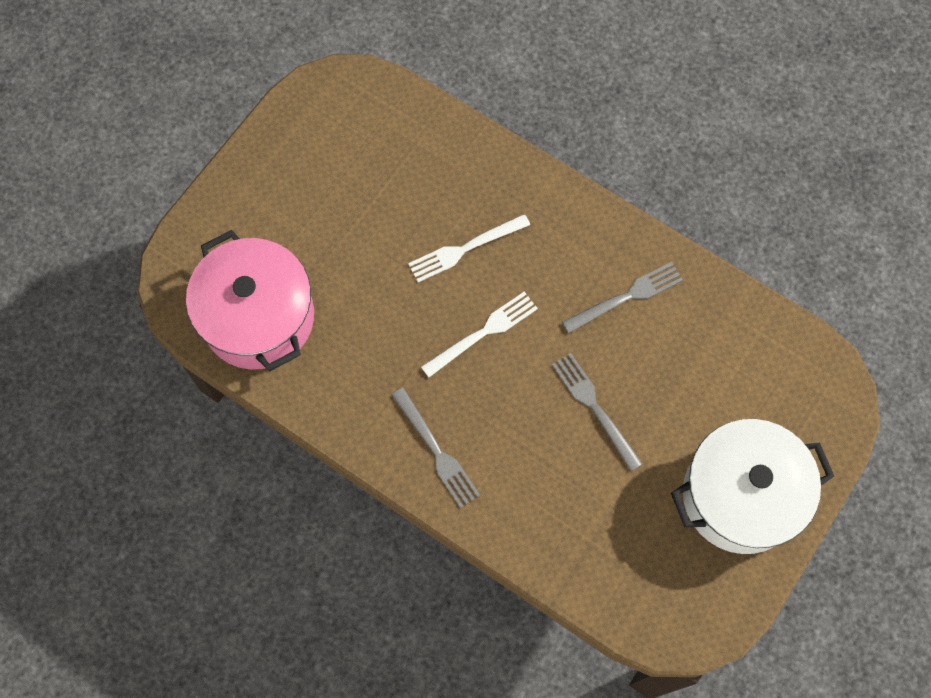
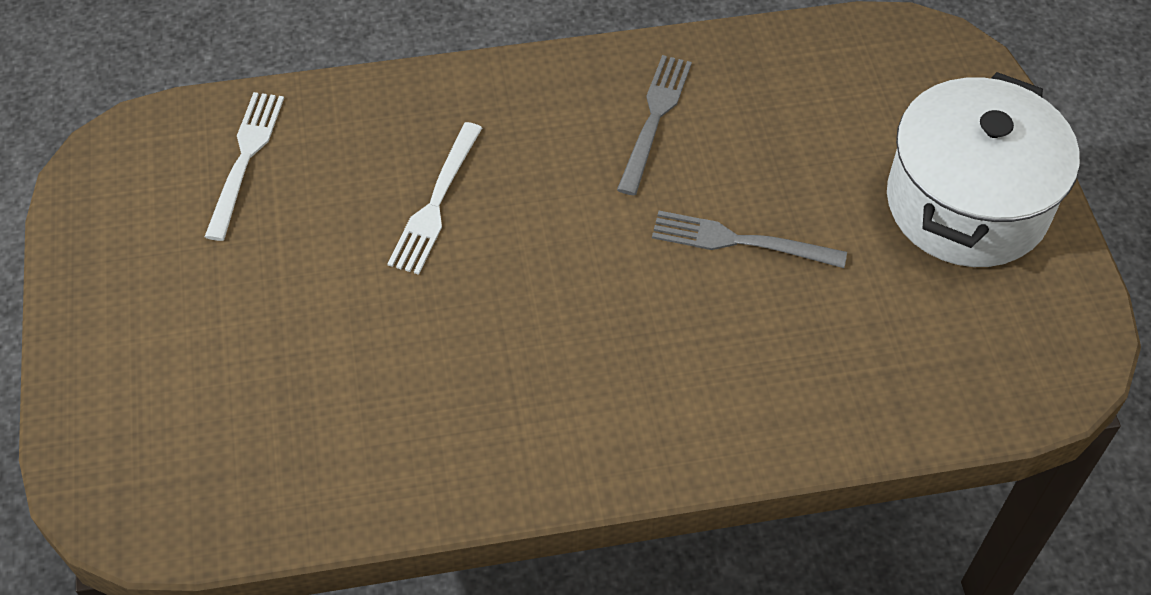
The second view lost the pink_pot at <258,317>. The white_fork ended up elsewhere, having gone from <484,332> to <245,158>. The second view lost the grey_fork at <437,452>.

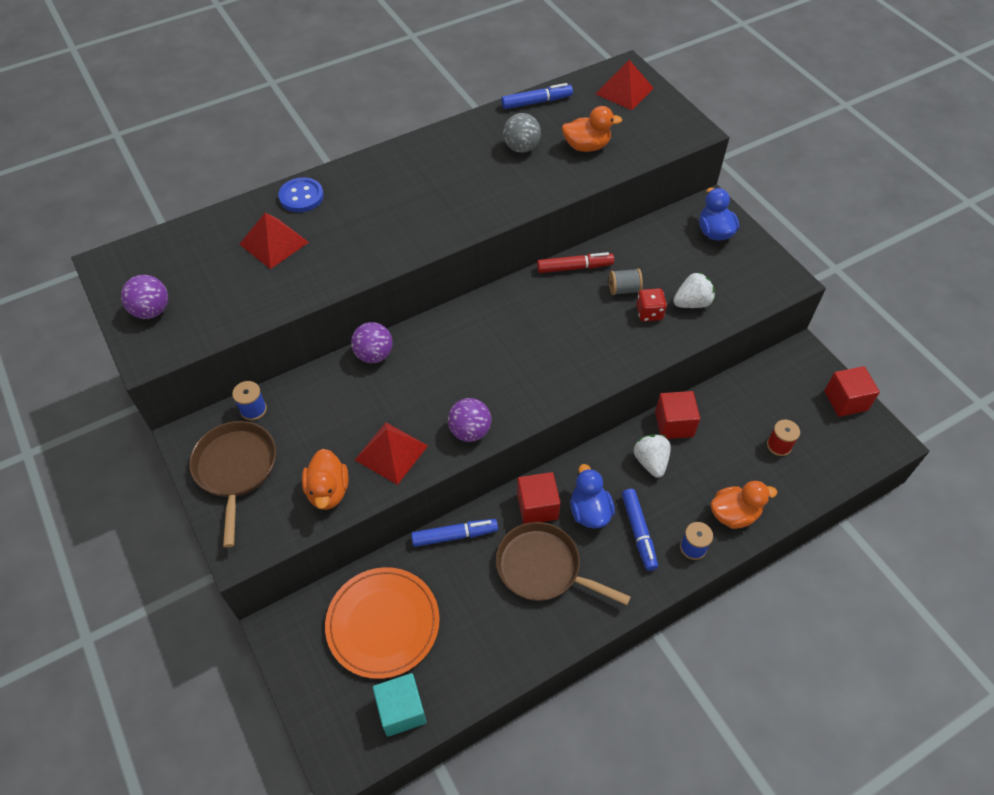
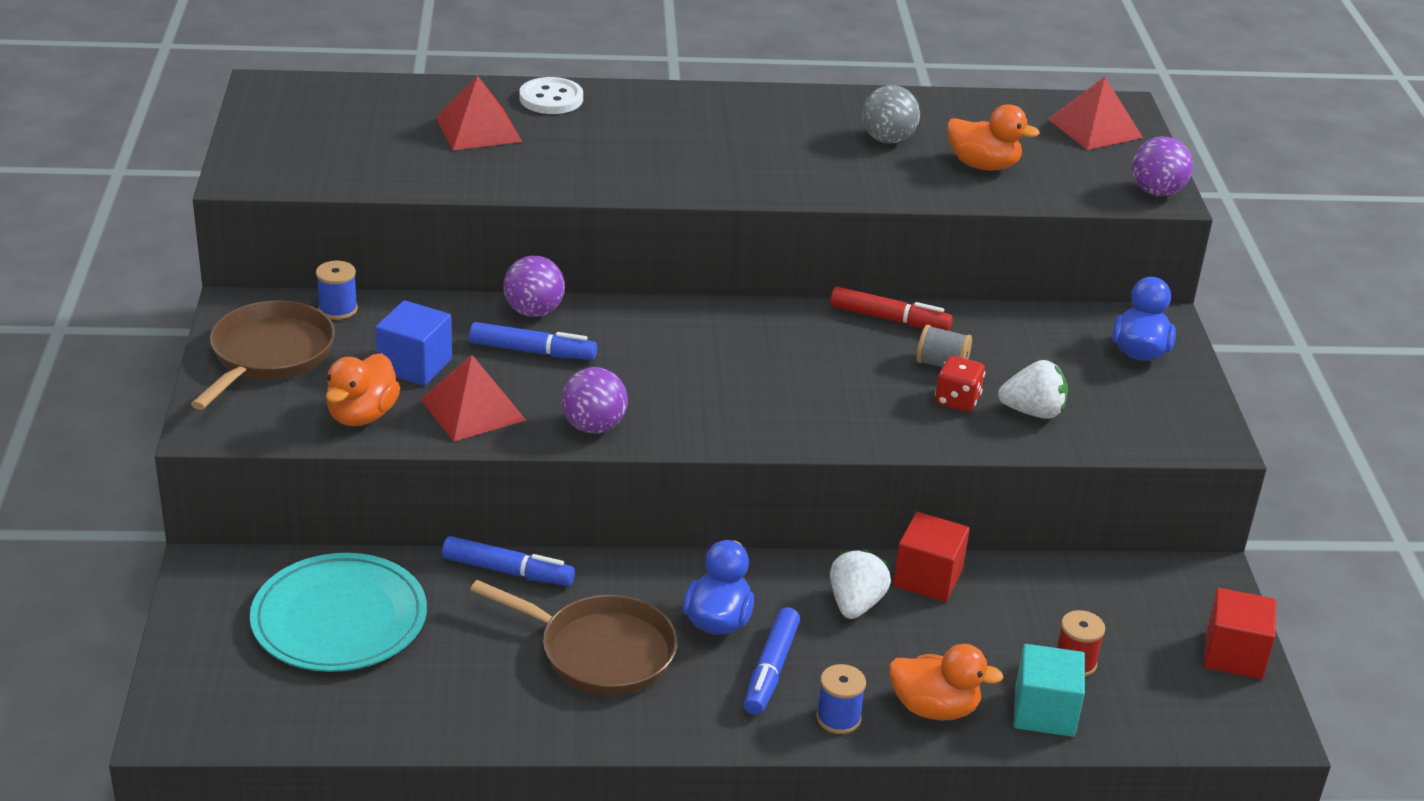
The blue_marker ended up elsewhere, having gone from <536,102> to <532,351>. What was the blue_button at <301,196> turned into the white_button at <551,99>. The purple_ball ended up elsewhere, having gone from <152,311> to <1156,192>. The second view lost the red_cube at <537,506>. The brown_pan at <543,568> ended up facing another way, 150 degrees clockwise from before. What was the orange_plate at <383,623> turned into the turquoise_plate at <339,618>. The turquoise_cube ended up elsewhere, having gone from <401,710> to <1044,712>. The second view gained the blue_cube at <415,365>.

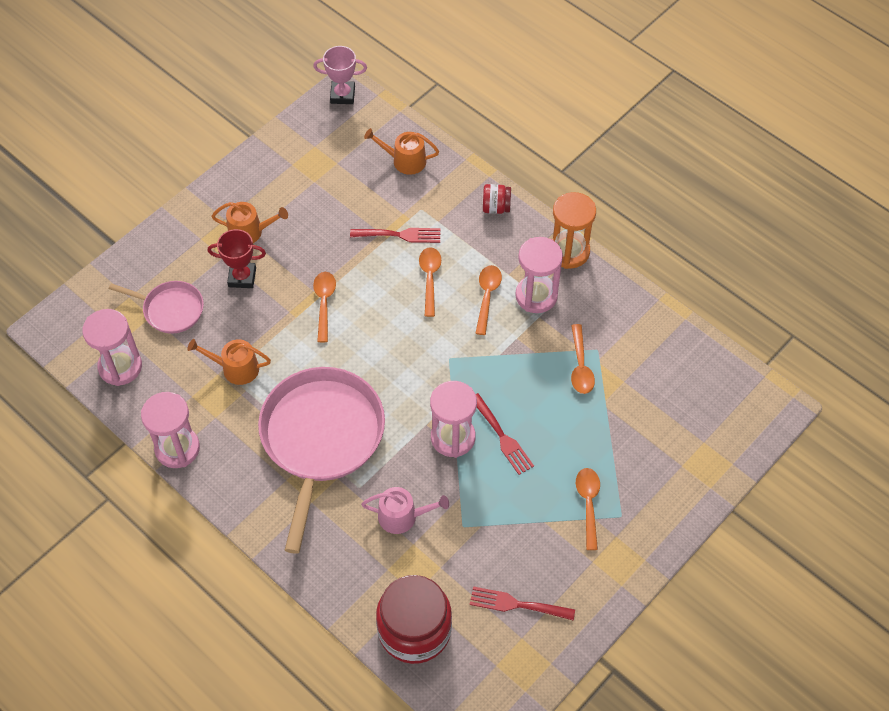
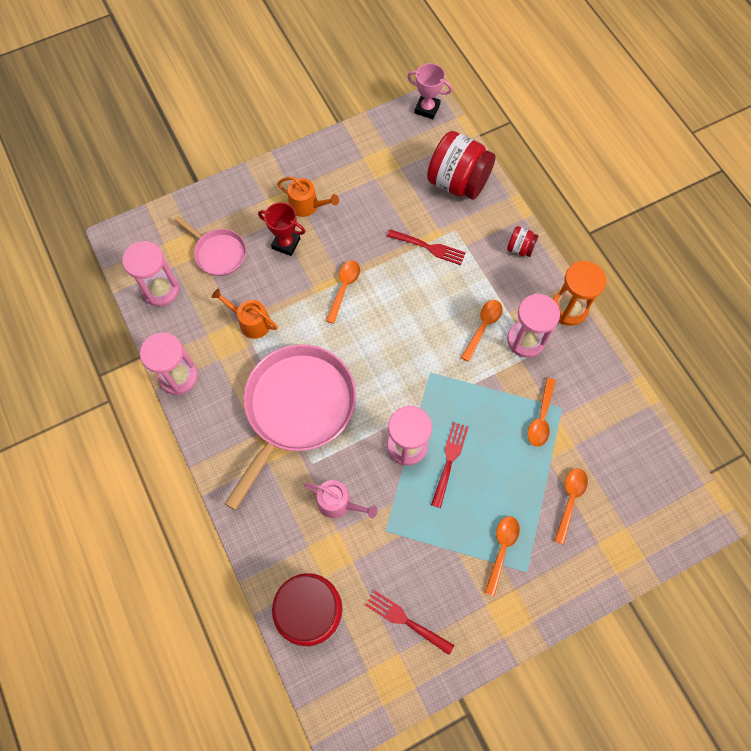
Where the orange_watering_can stood at <405,160>, the red_jar came to stand at <457,182>. The orange_spoon ended up elsewhere, having gone from <430,278> to <570,500>. The red_fork at <502,437> ended up facing another way, 150 degrees counterclockwise from before.

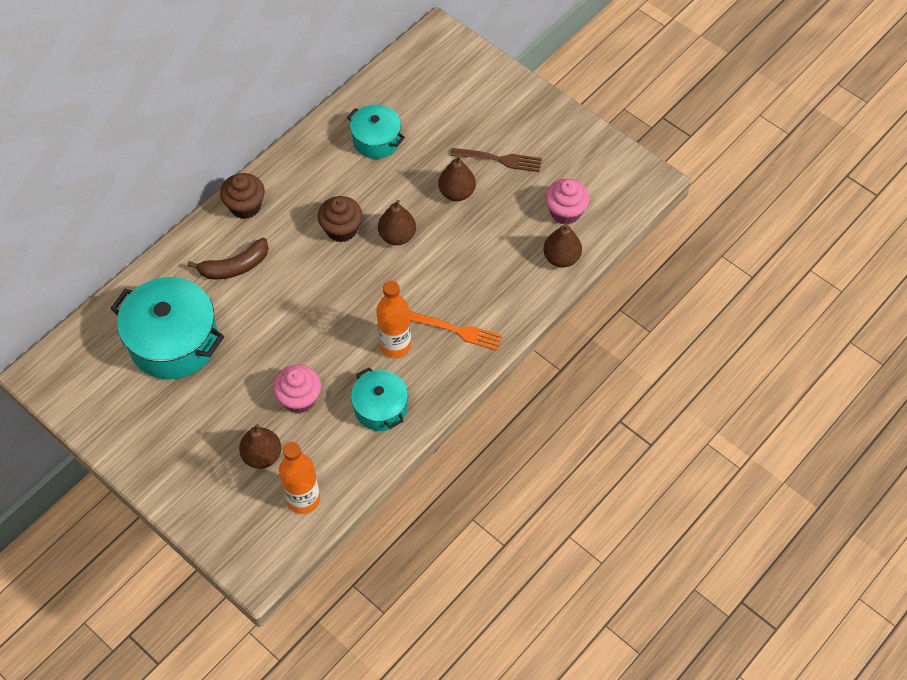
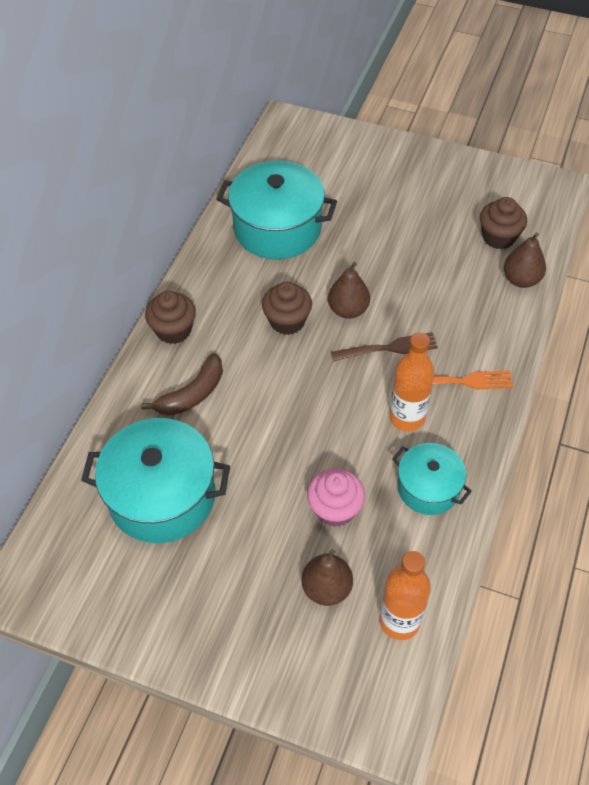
The size of the turquoise_pot at <376,140> changed by a factor of 1.71. The brown_fork ended up elsewhere, having gone from <500,160> to <389,348>. The second view lost the brown_pear at <456,192>. What was the pink_cupcake at <565,212> turned into the brown_cupcake at <498,237>.

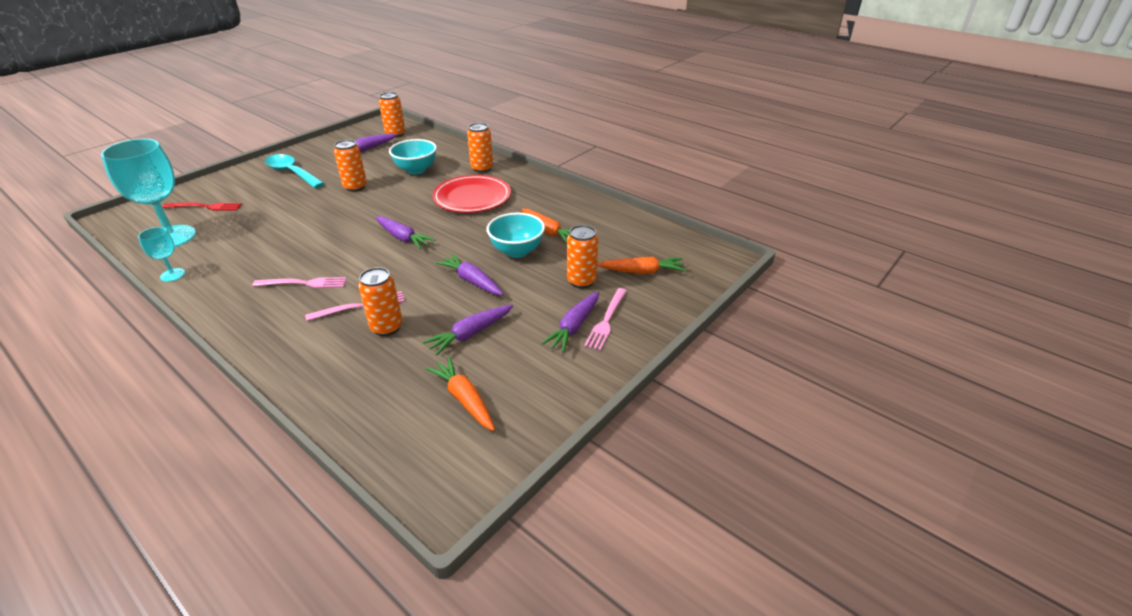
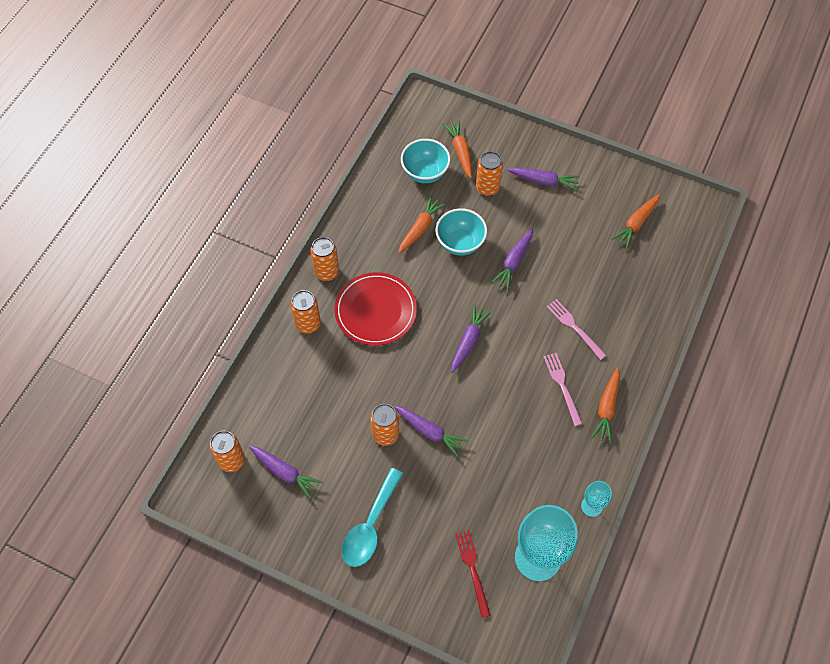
The turquoise_bowl ended up elsewhere, having gone from <416,170> to <425,173>. The orange_can ended up elsewhere, having gone from <386,327> to <326,272>. The second view lost the pink_fork at <606,320>. The purple_carrot ended up elsewhere, having gone from <470,334> to <430,432>. The second view gained the orange_carrot at <607,408>.

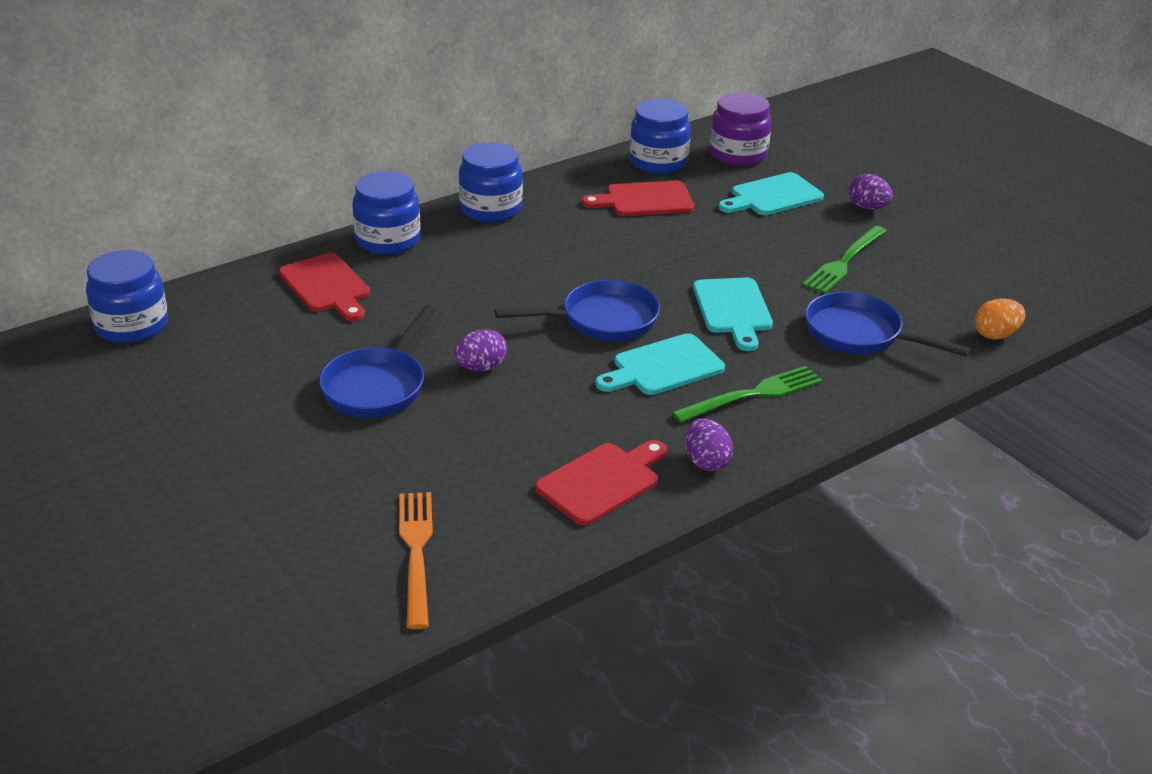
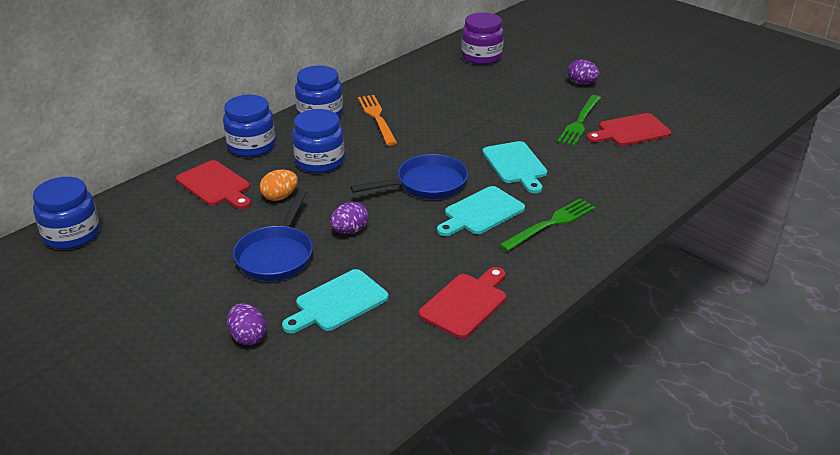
The blue_jar ended up elsewhere, having gone from <658,162> to <319,161>. The turquoise_cutting_board ended up elsewhere, having gone from <772,196> to <338,302>. The red_cutting_board ended up elsewhere, having gone from <644,200> to <630,131>. The second view lost the blue_pan at <860,335>. The orange_egg ended up elsewhere, having gone from <995,335> to <280,197>. The purple_egg ended up elsewhere, having gone from <706,462> to <248,337>. The orange_fork ended up elsewhere, having gone from <416,552> to <377,118>.

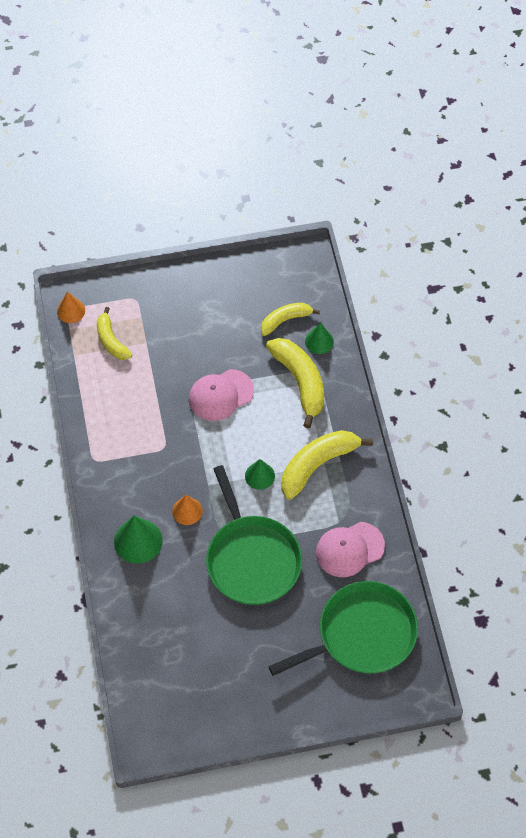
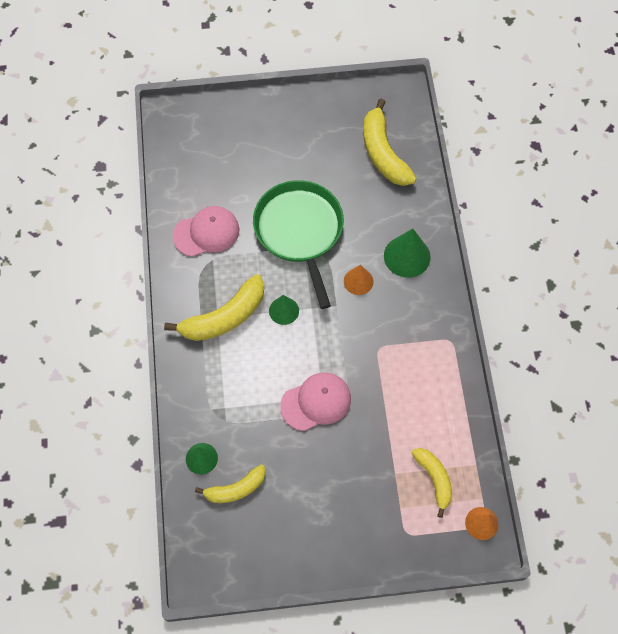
The yellow_banana ended up elsewhere, having gone from <300,382> to <383,153>. The second view lost the green_pan at <362,634>.

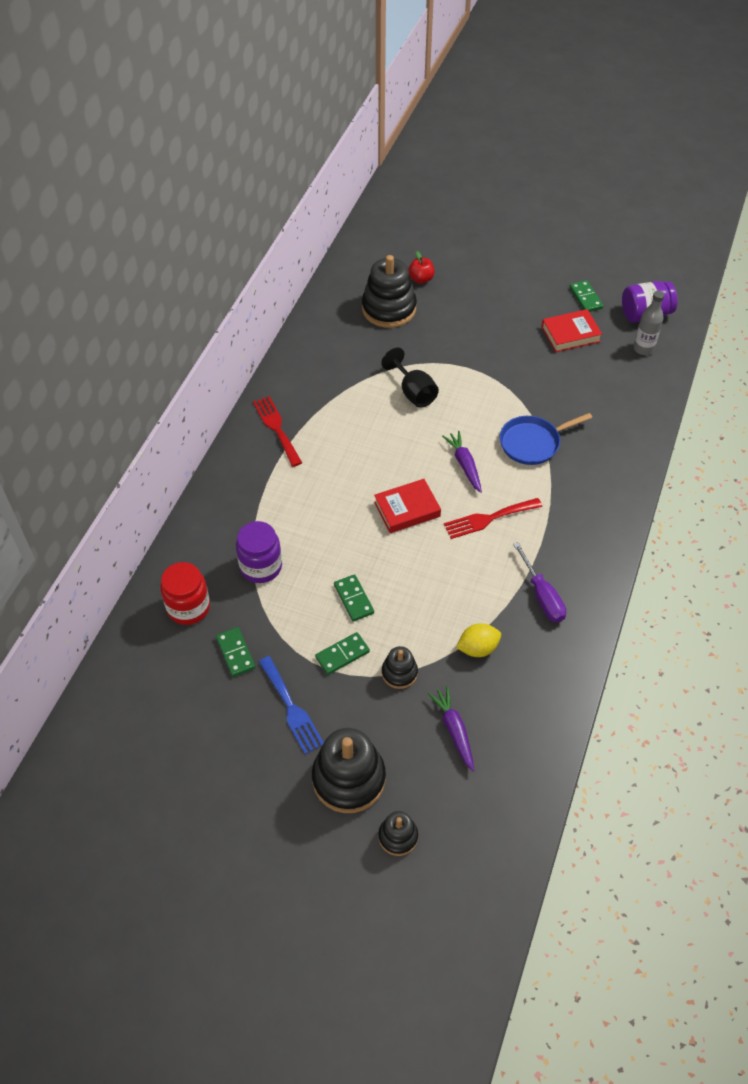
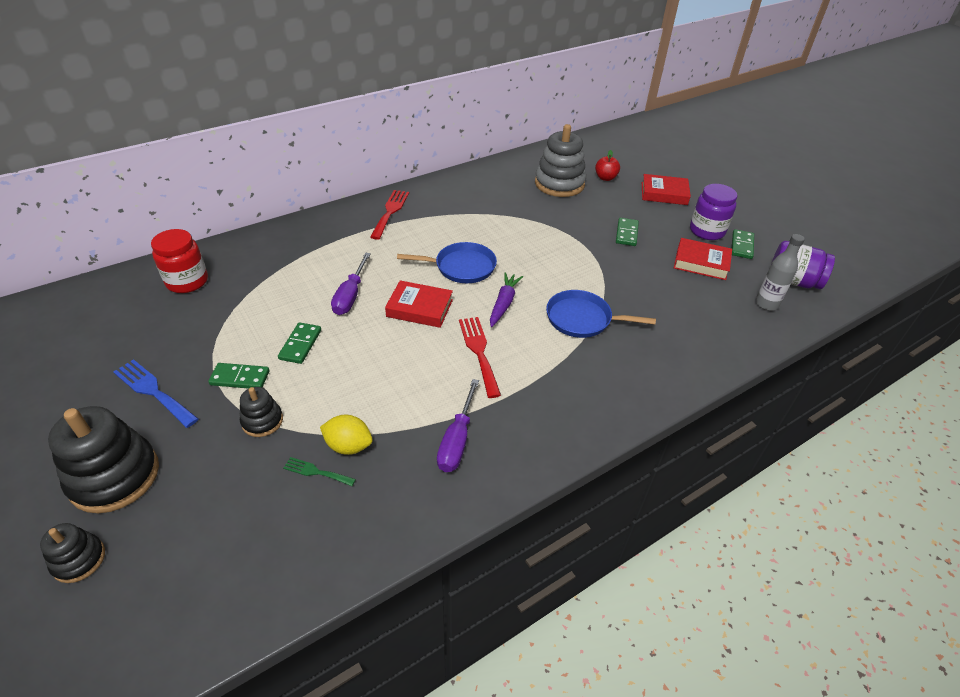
What was the black_stacking_toy at <389,309> turned into the grey_stacking_toy at <559,184>. The second view lost the black_goblet at <413,392>. The red_fork at <488,519> ended up facing another way, 60 degrees clockwise from before. The purple_jar ended up elsewhere, having gone from <261,567> to <707,231>. The green_domino ended up elsewhere, having gone from <235,653> to <626,233>. The blue_fork at <291,708> ended up facing another way, 120 degrees clockwise from before. The second view lost the purple_carrot at <454,730>. The second view gained the red_book at <664,193>. The second view gained the blue_pan at <462,267>. The second view gained the purple_screwdriver at <350,296>. The second view gained the green_fork at <316,472>.

